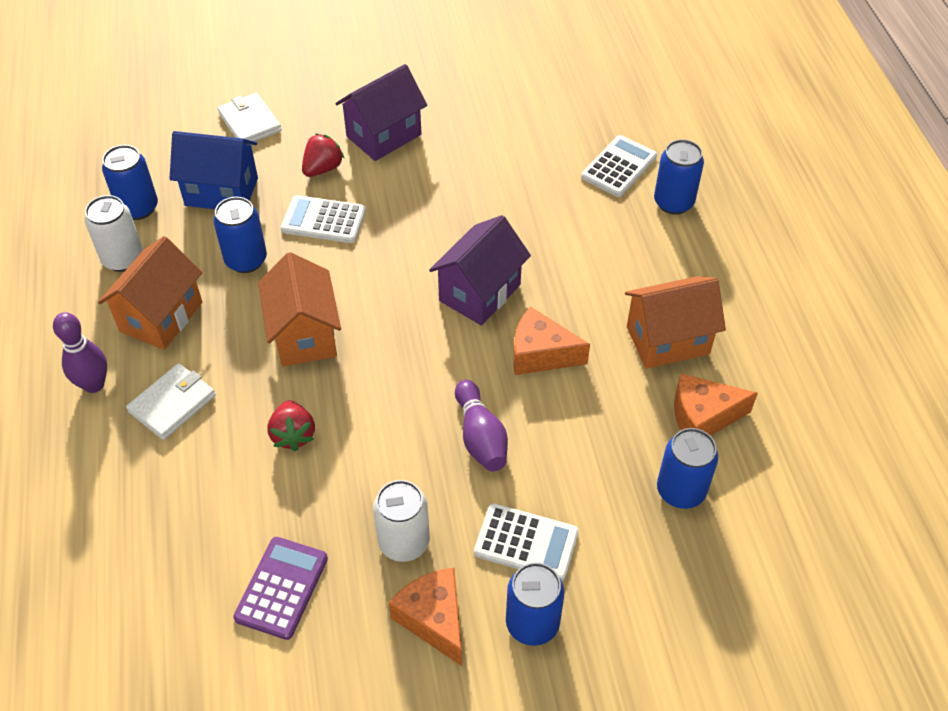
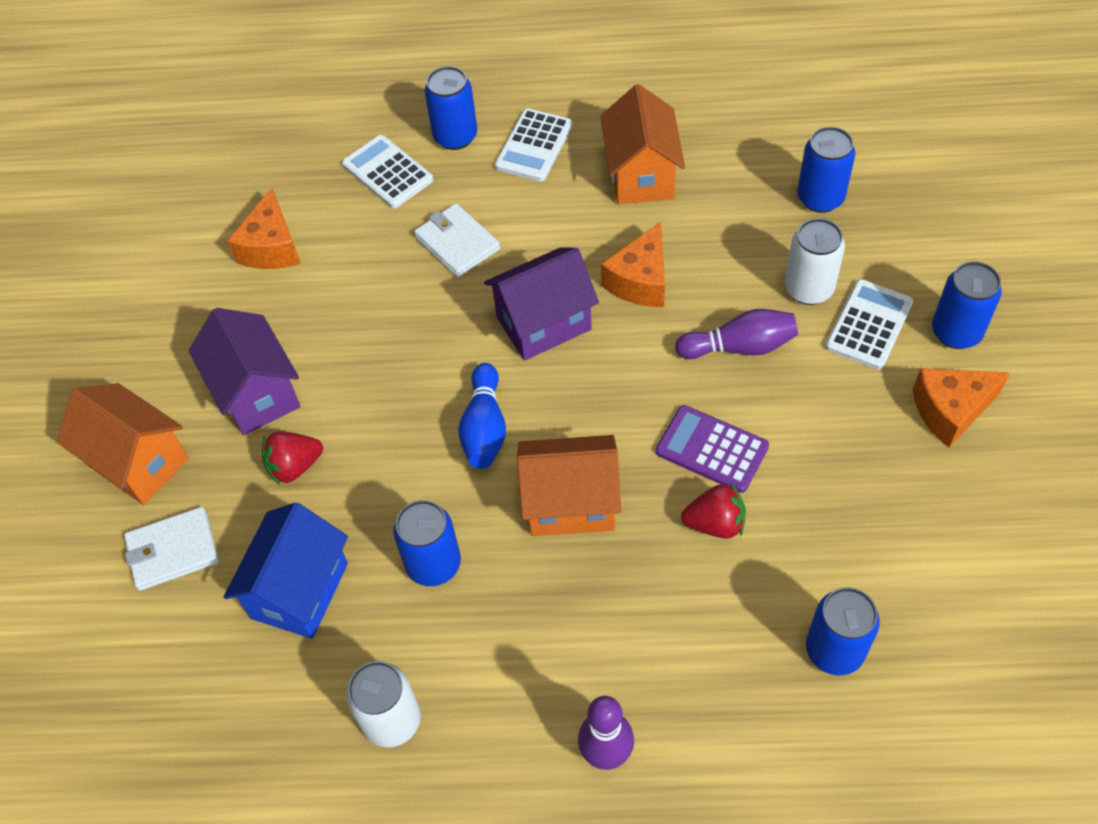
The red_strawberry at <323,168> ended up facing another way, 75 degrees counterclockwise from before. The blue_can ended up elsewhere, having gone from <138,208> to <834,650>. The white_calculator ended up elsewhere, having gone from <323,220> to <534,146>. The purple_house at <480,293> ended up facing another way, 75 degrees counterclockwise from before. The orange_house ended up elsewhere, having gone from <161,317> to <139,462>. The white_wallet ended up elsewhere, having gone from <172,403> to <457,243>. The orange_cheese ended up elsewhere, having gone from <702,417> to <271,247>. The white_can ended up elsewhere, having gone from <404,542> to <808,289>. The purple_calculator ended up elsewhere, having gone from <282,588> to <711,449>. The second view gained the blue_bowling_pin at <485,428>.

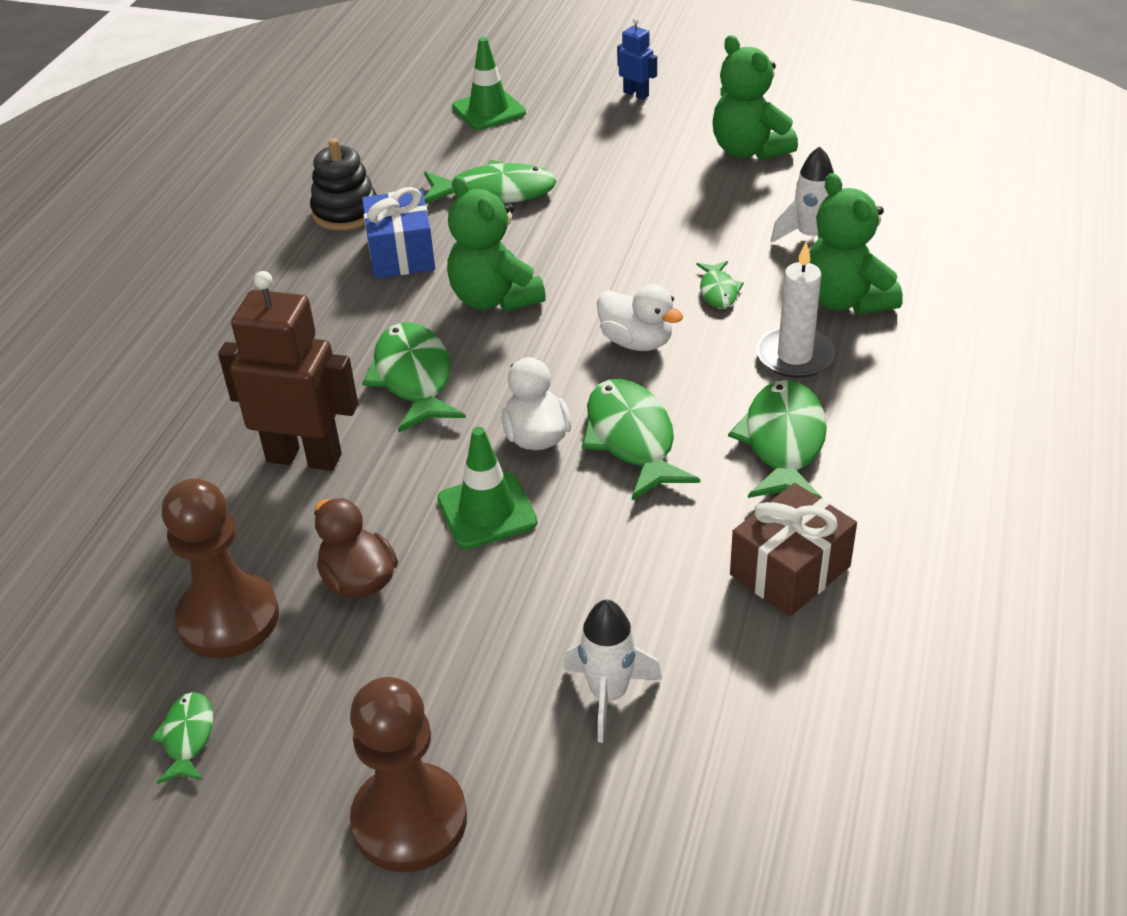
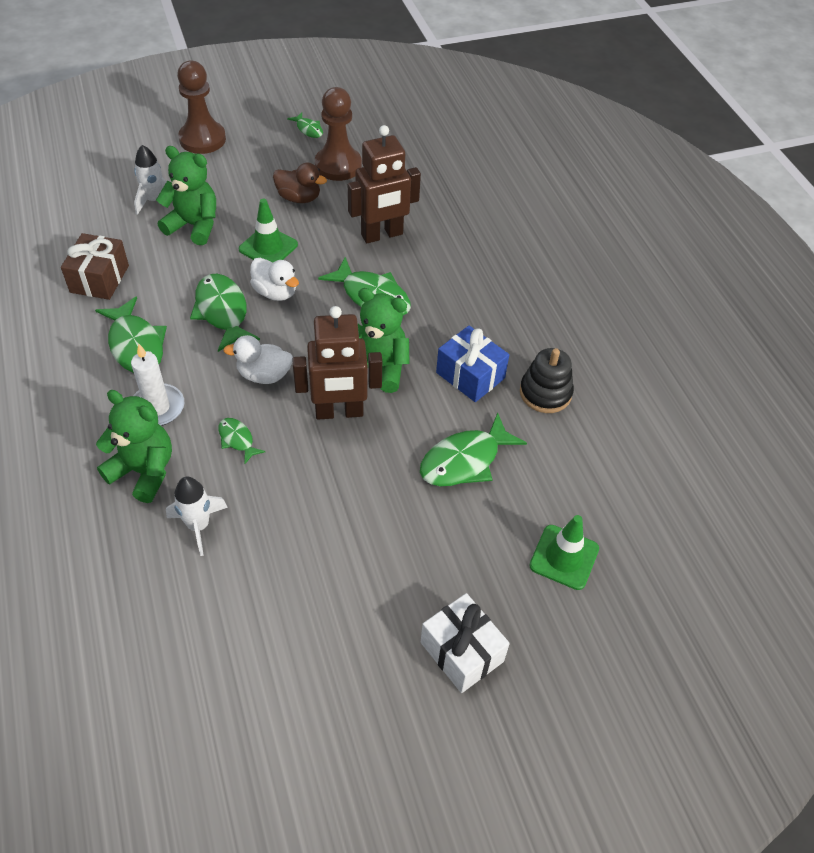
Where the blue_robot stood at <636,94>, the white_gift came to stand at <461,652>. The green_teddy_bear ended up elsewhere, having gone from <749,150> to <194,226>. The green_fish at <632,439> ended up facing another way, 150 degrees counterclockwise from before. The second view gained the brown_robot at <339,412>.

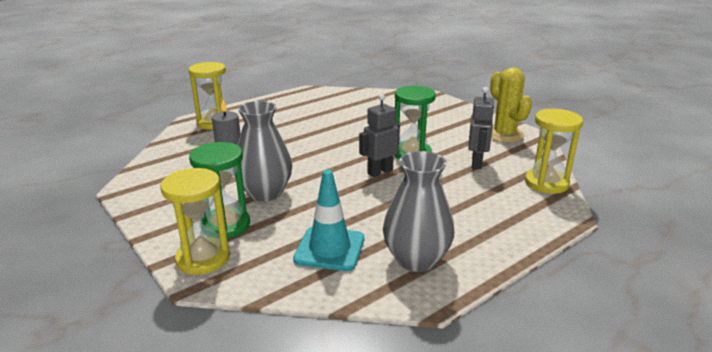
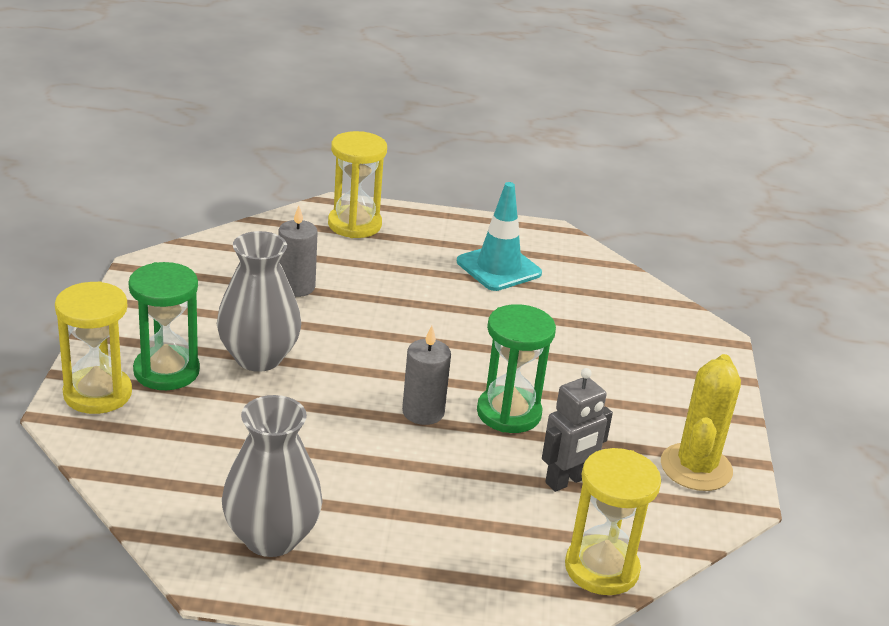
Where the grey_robot stood at <380,172>, the grey_candle came to stand at <423,412>. The turquoise_traffic_cone ended up elsewhere, having gone from <329,249> to <498,268>.

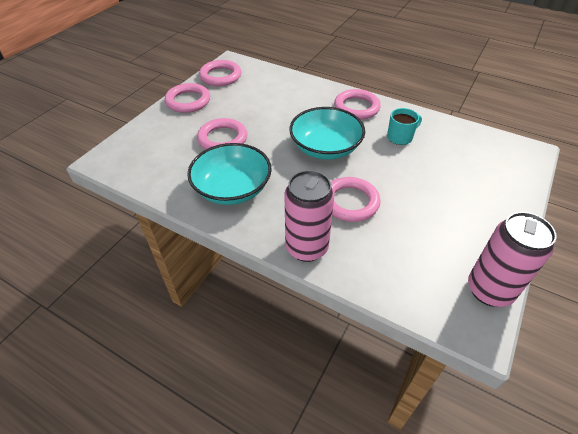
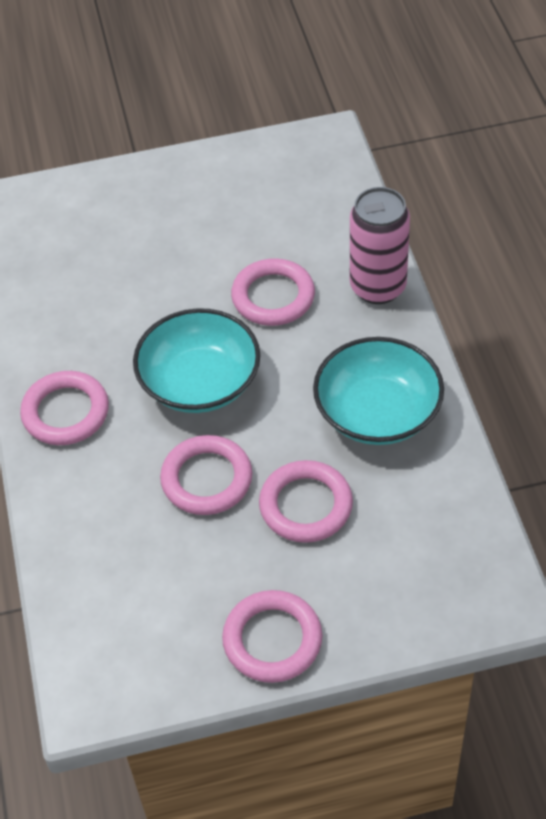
The pink_ring ended up elsewhere, having gone from <220,76> to <207,479>. The second view lost the turquoise_mug at <400,137>. The second view lost the pink_can at <489,290>.

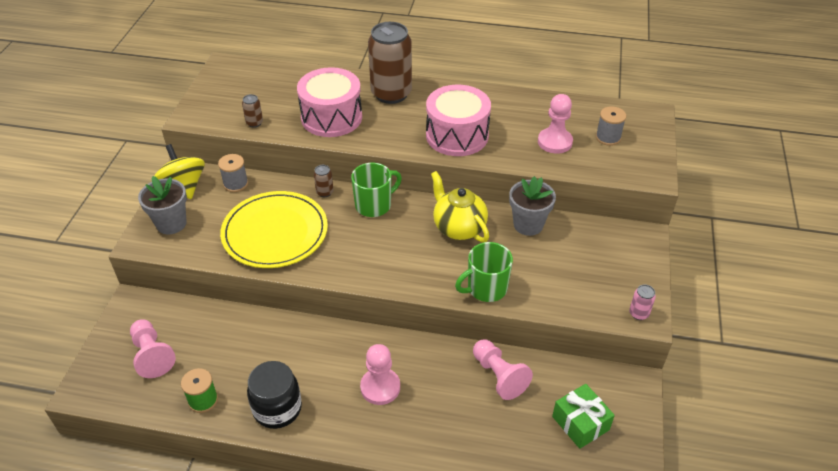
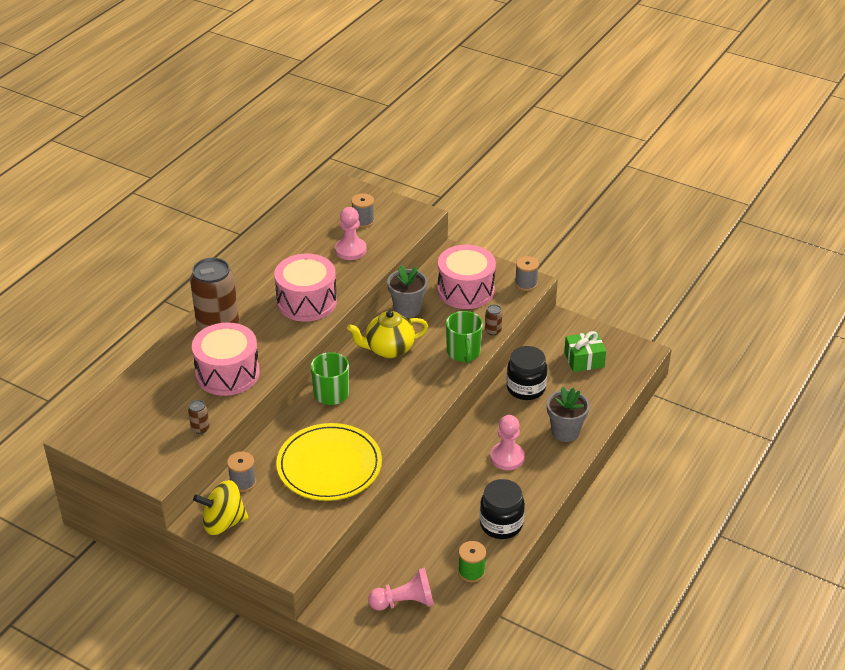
The brown_can ended up elsewhere, having gone from <324,192> to <493,331>. The grey_flower_pot ended up elsewhere, having gone from <171,223> to <565,432>. Where the pink_can stood at <638,313>, the grey_spool came to stand at <526,284>. Where the pink_pawn stood at <499,376>, the black_jar came to stand at <526,388>. The second view gained the pink_drum at <465,290>.

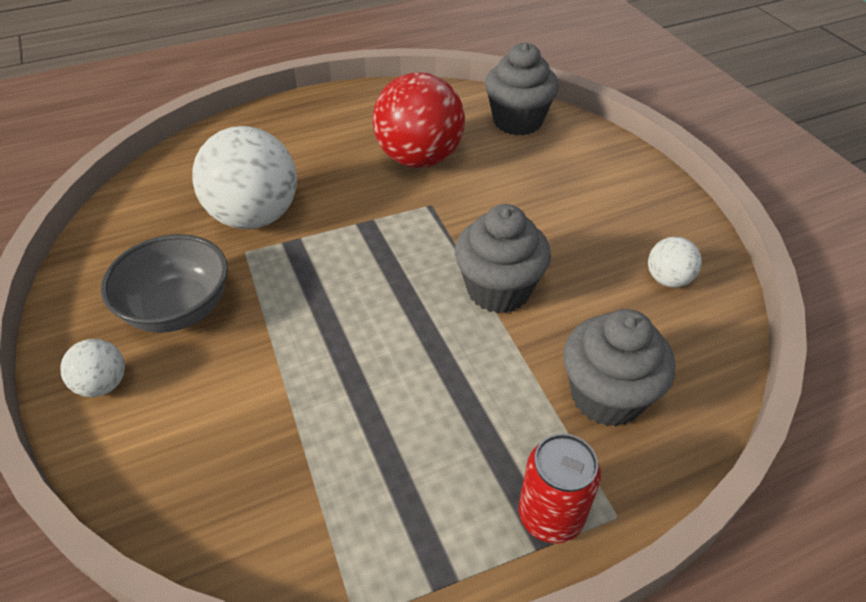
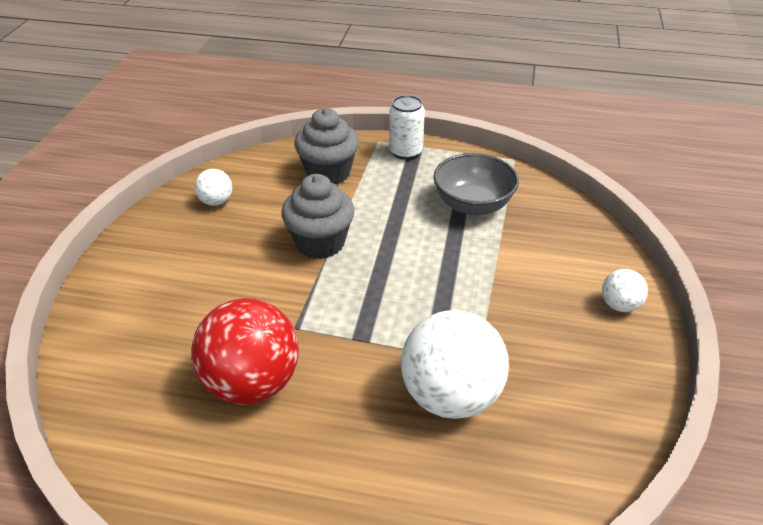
The second view lost the grey_cupcake at <517,121>. The grey_bowl ended up elsewhere, having gone from <178,309> to <473,205>. What was the red_can at <550,516> turned into the white_can at <405,152>.

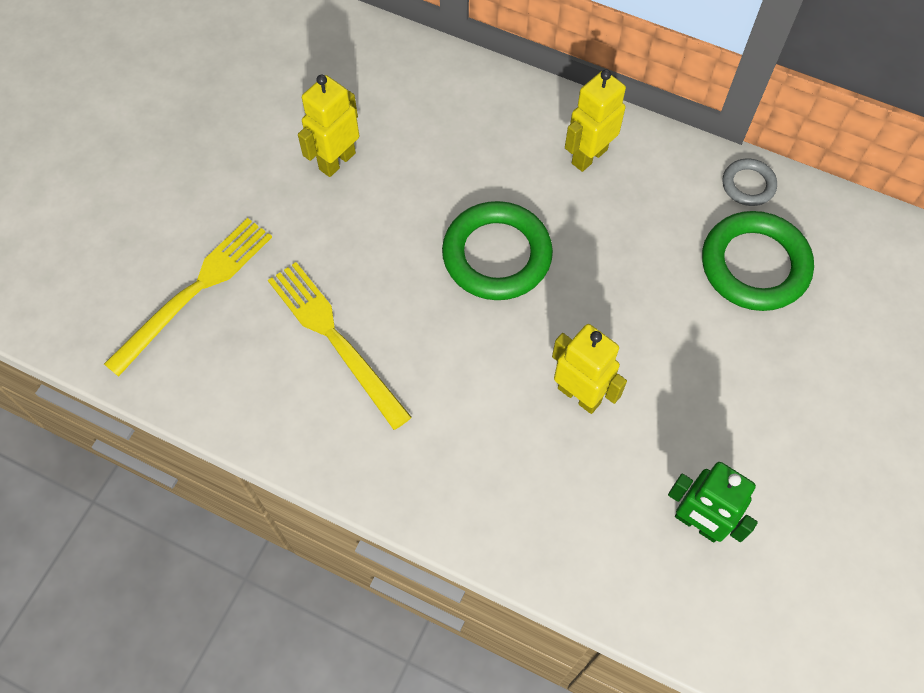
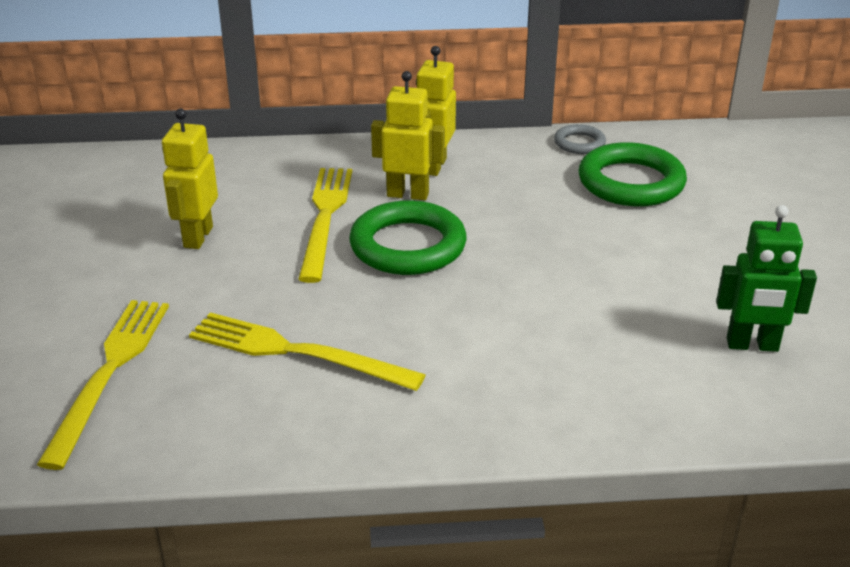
The yellow_robot ended up elsewhere, having gone from <579,395> to <408,194>. The second view gained the yellow_fork at <325,217>.

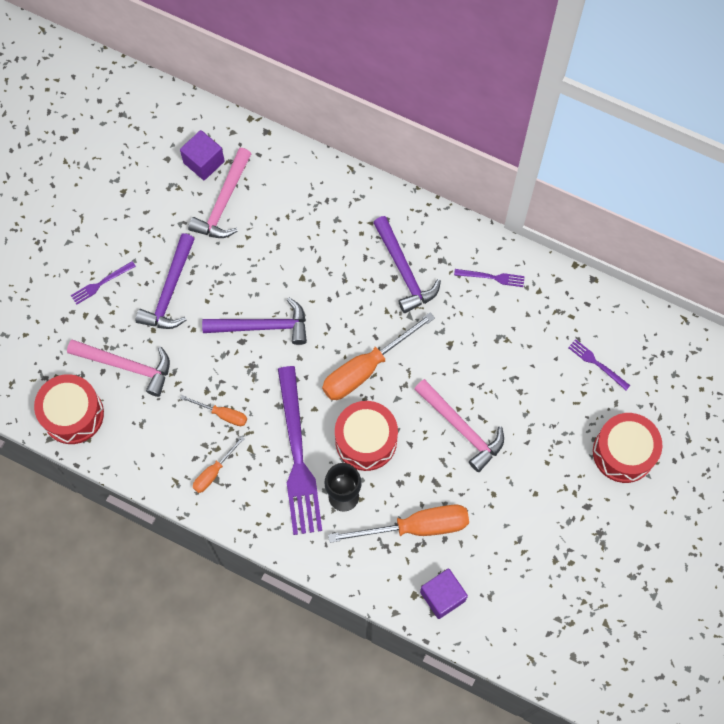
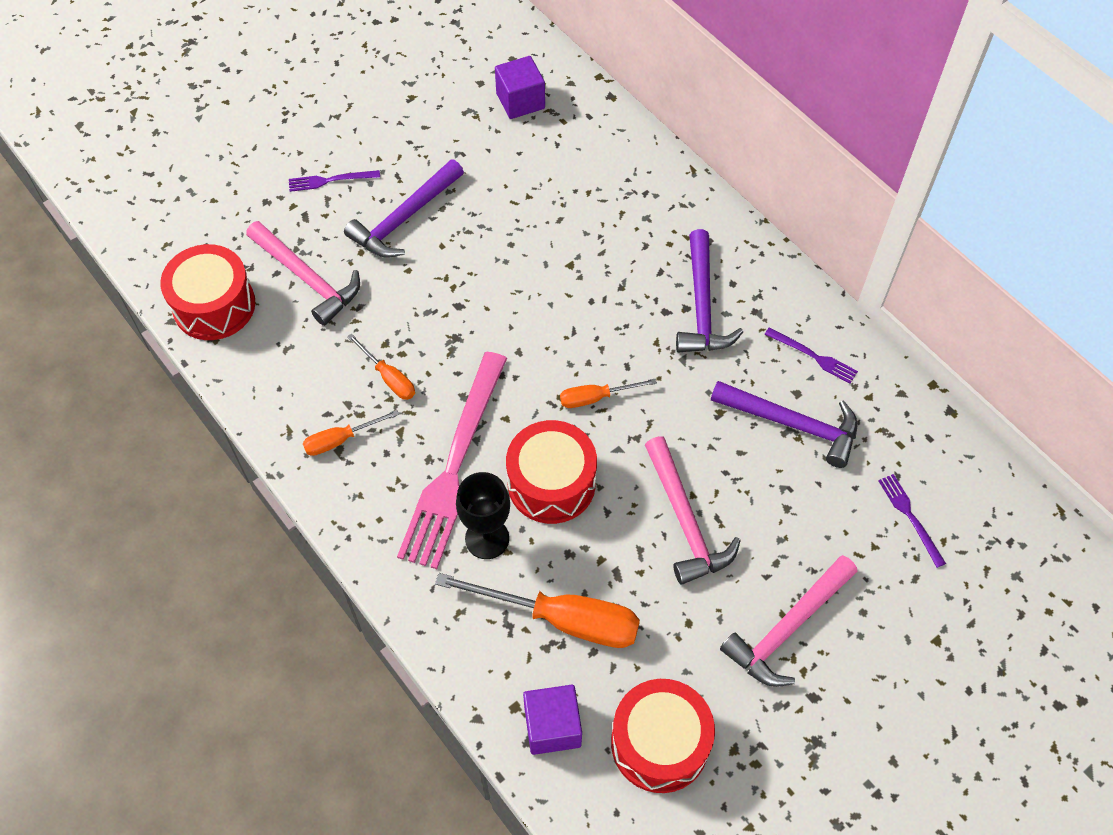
The pink_hammer ended up elsewhere, having gone from <223,202> to <787,628>. The purple_hammer ended up elsewhere, having gone from <262,326> to <792,424>. The size of the orange_screwdriver at <366,368> changed by a factor of 0.52. What was the purple_fork at <297,456> turned into the pink_fork at <454,465>. The red_drum ended up elsewhere, having gone from <623,452> to <659,743>.

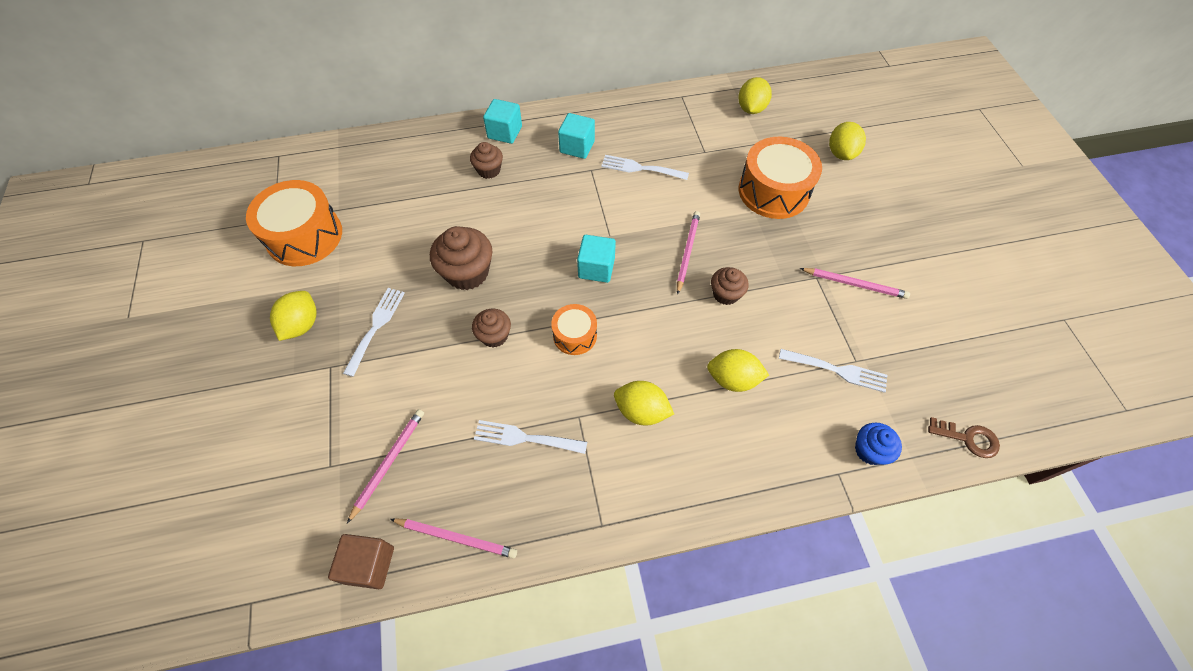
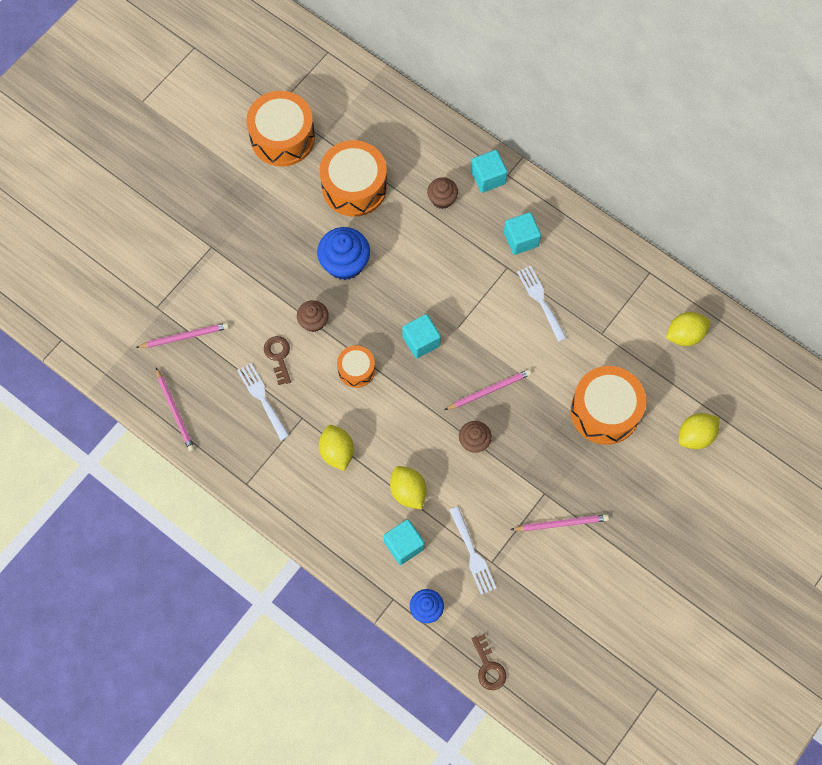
What was the brown_cupcake at <467,272> turned into the blue_cupcake at <345,263>. The pink_pencil at <855,284> ended up facing another way, 75 degrees counterclockwise from before. The second view lost the white_fork at <376,327>. The second view lost the yellow_lemon at <302,325>. The second view lost the brown_cube at <369,565>. The second view gained the orange_drum at <354,186>. The second view gained the brown_key at <278,357>. The second view gained the turquoise_cube at <404,545>.

